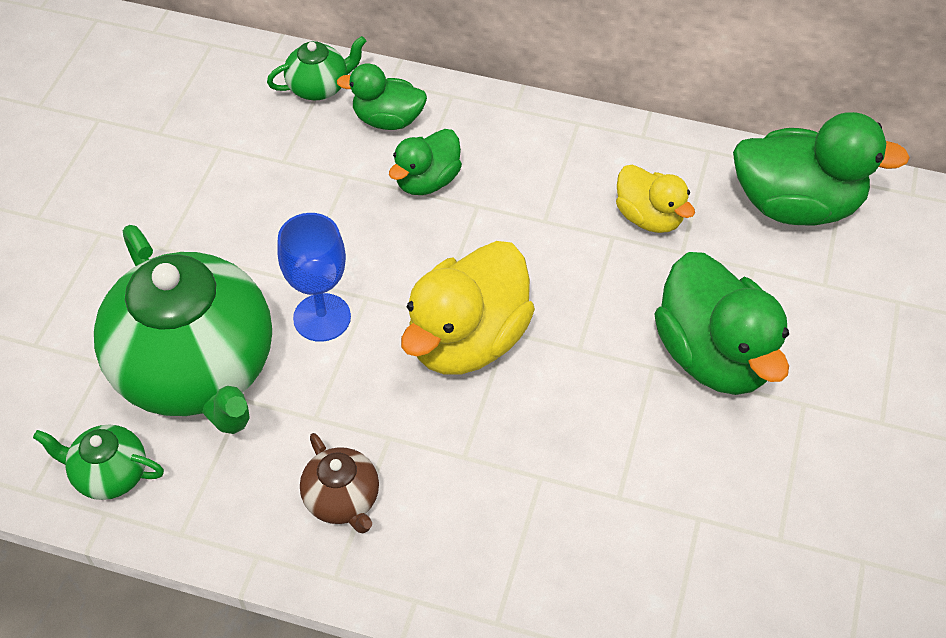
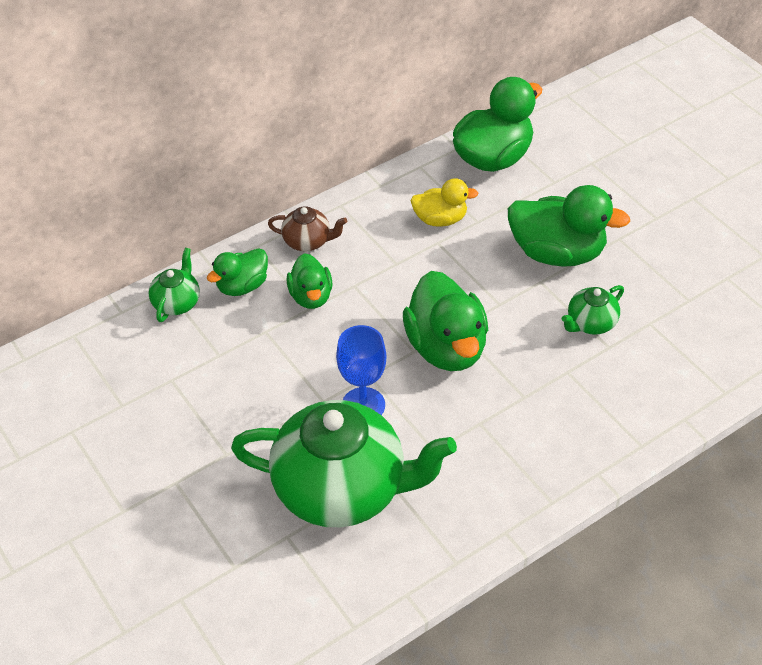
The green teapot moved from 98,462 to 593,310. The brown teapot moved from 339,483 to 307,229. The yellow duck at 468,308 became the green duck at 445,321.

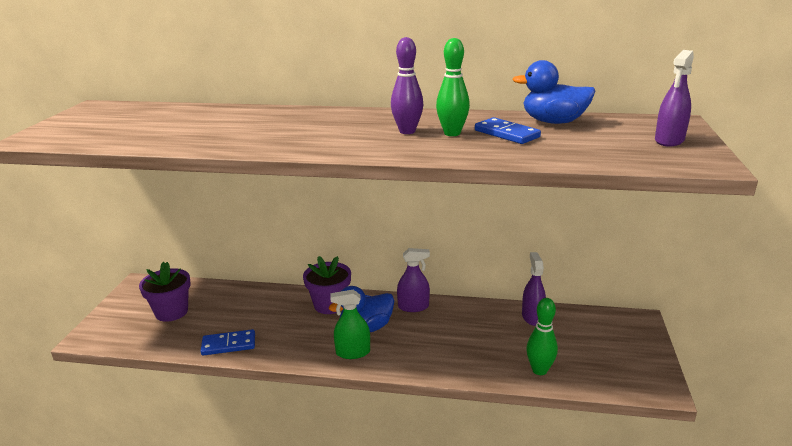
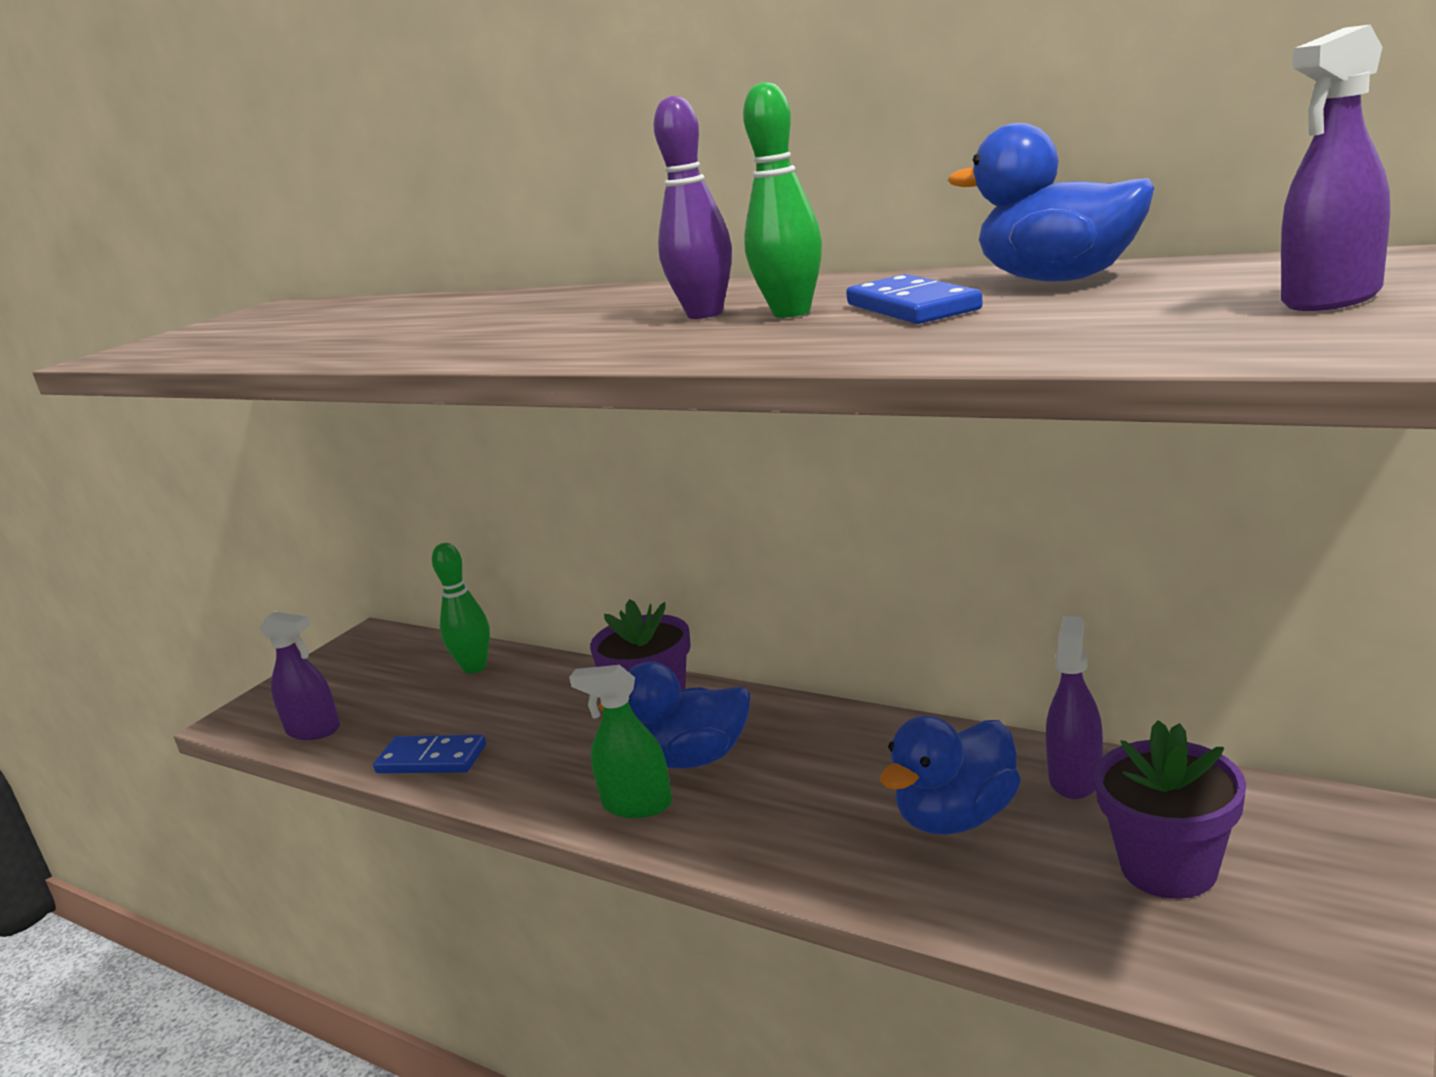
The blue duck at 950,775 appeared. The purple flower pot moved from 165,292 to 1170,809. The purple spray bottle moved from 413,280 to 300,676. The green bowling pin moved from 542,336 to 461,608.

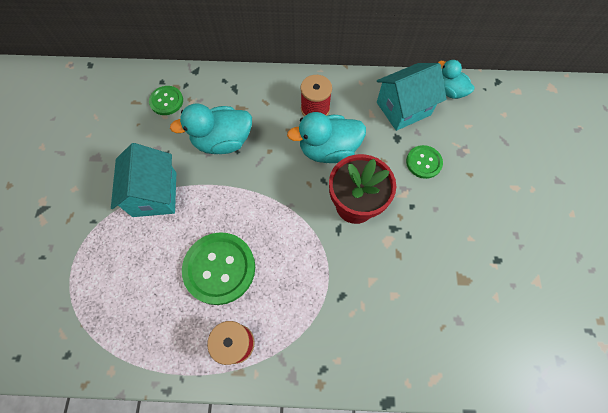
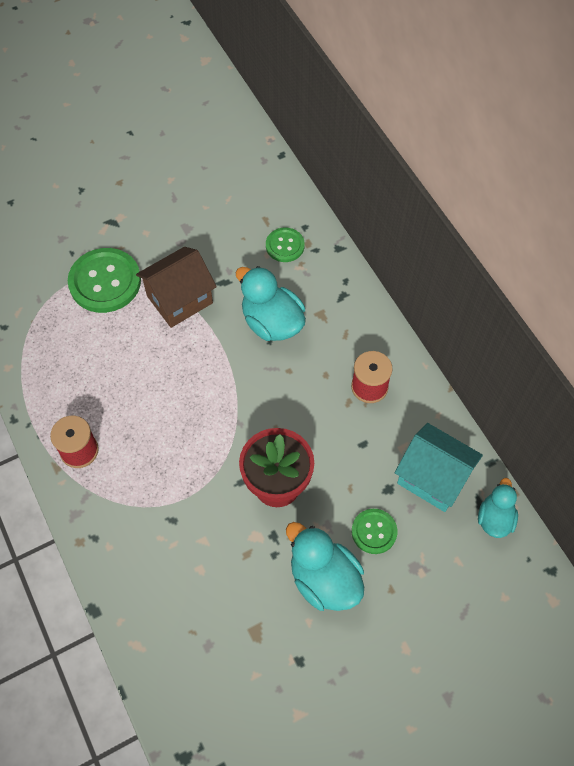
The green button moved from 218,268 to 104,280. The turquoise duck moved from 326,137 to 325,566. The turquoise house at 143,180 became the brown house at 176,287.

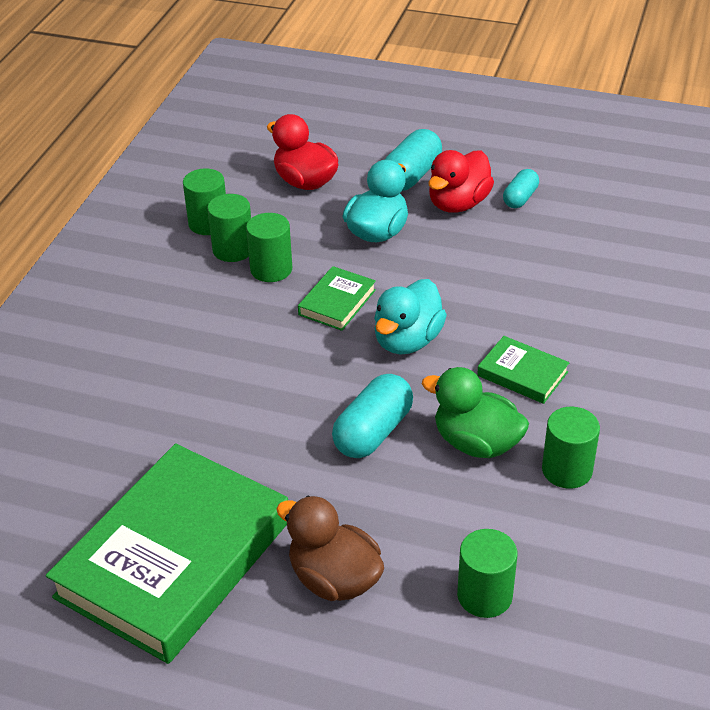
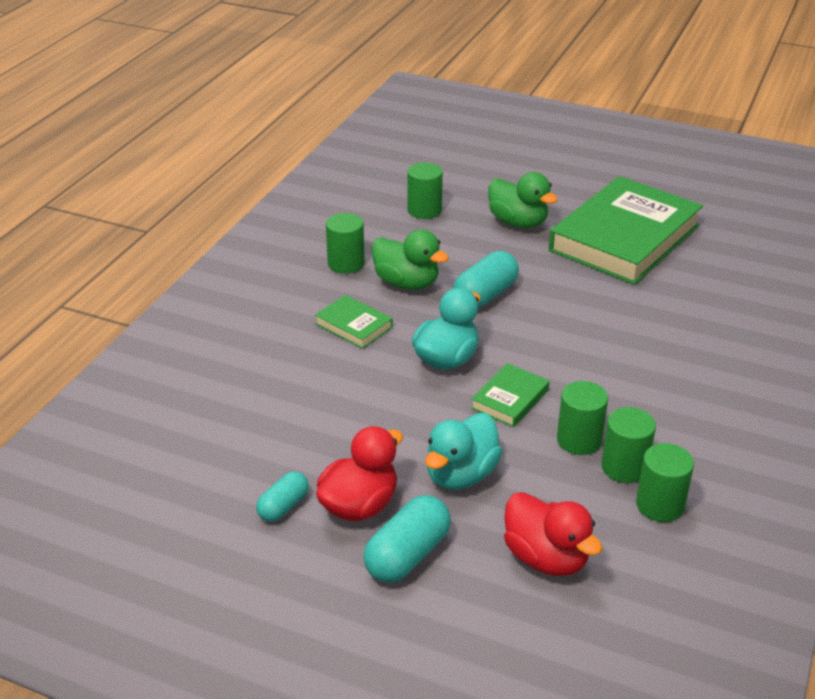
The brown duck at 330,548 became the green duck at 523,200.

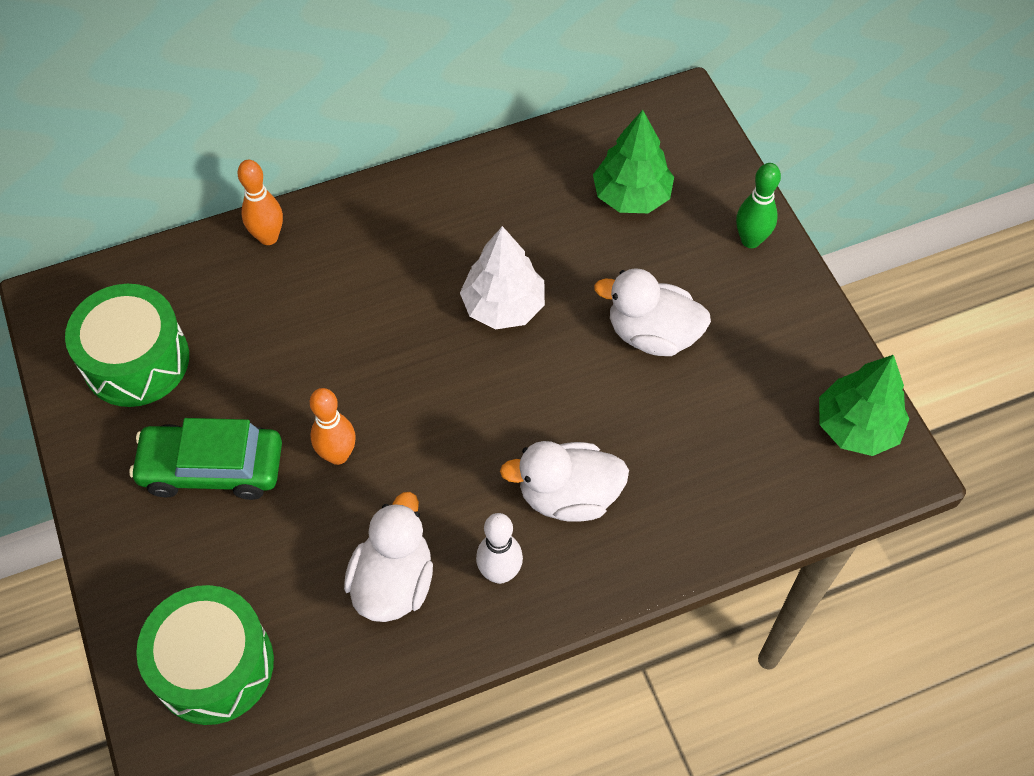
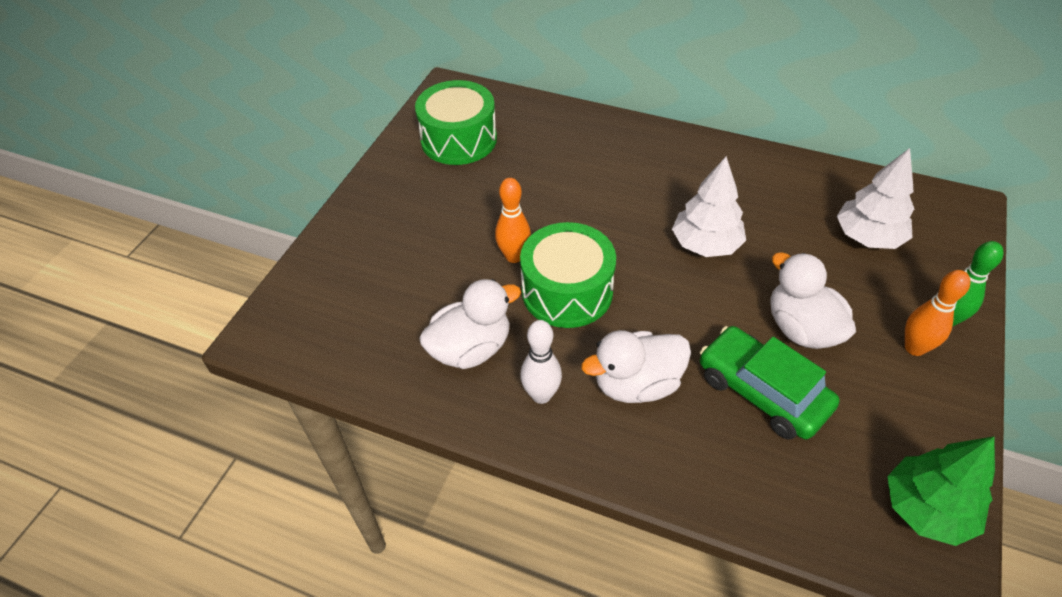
The green car moved from 206,459 to 770,382. The green drum moved from 205,655 to 568,275. The orange bowling pin moved from 260,202 to 938,313. The green tree at 633,161 became the white tree at 875,198. The white duck at 564,481 turned 60 degrees counterclockwise.

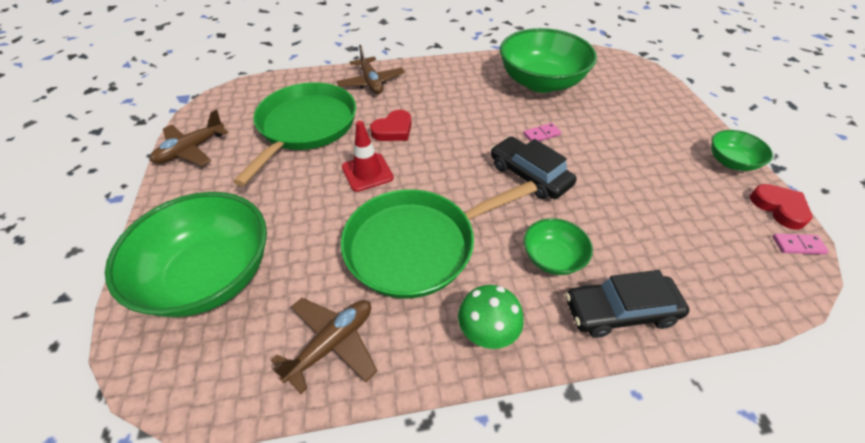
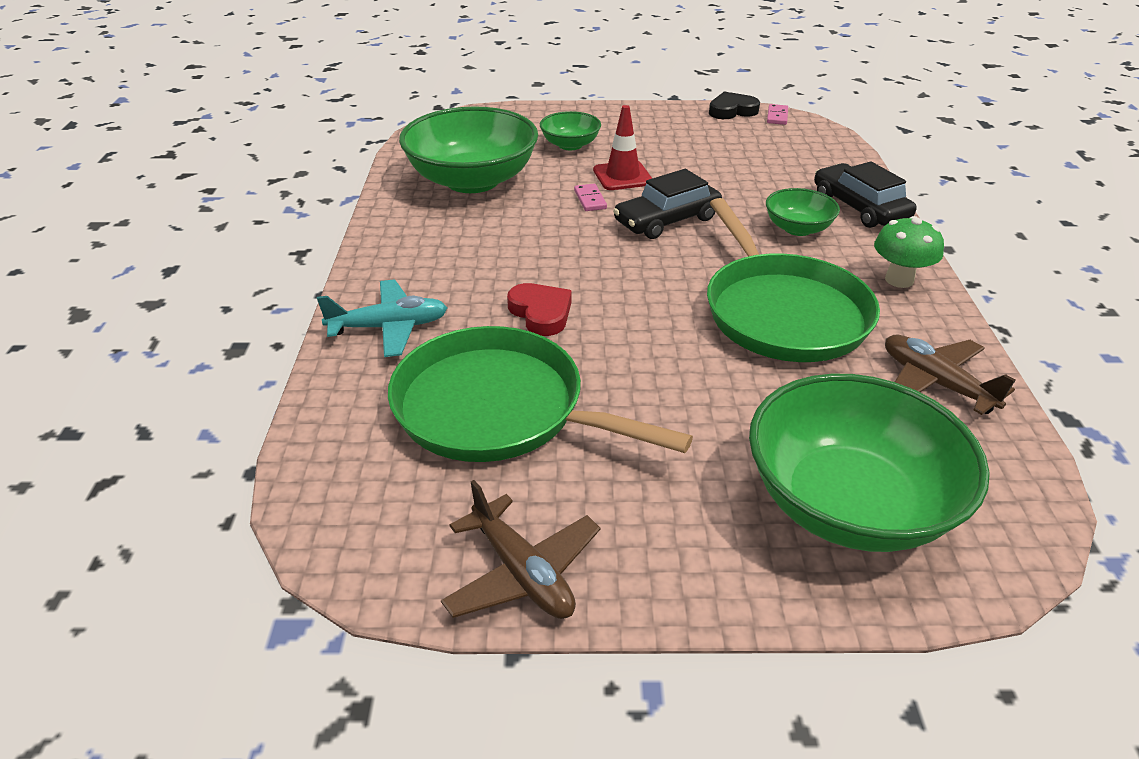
The red traffic cone moved from 368,156 to 622,147. The green bowl moved from 742,150 to 570,130. The brown plane at 371,69 became the turquoise plane at 382,318. The red heart at 781,207 became the black heart at 734,105. The black car at 627,304 turned 150 degrees clockwise.

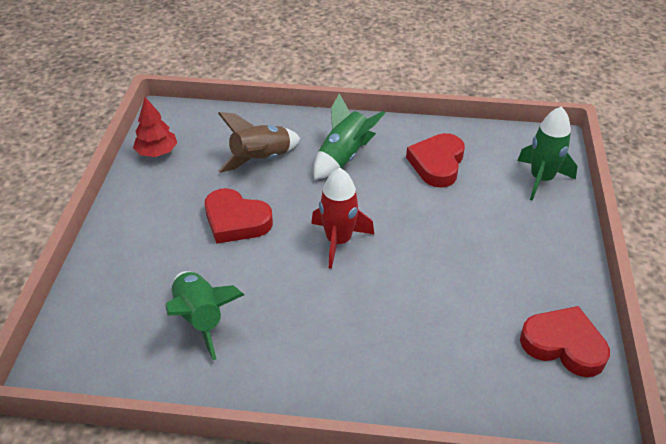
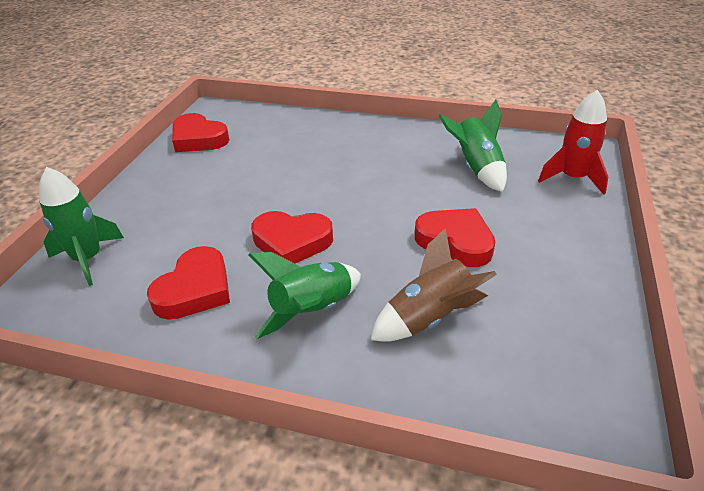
The red tree at 155,127 disappeared. The red heart at 292,237 appeared. The red rocket moved from 342,218 to 573,142.

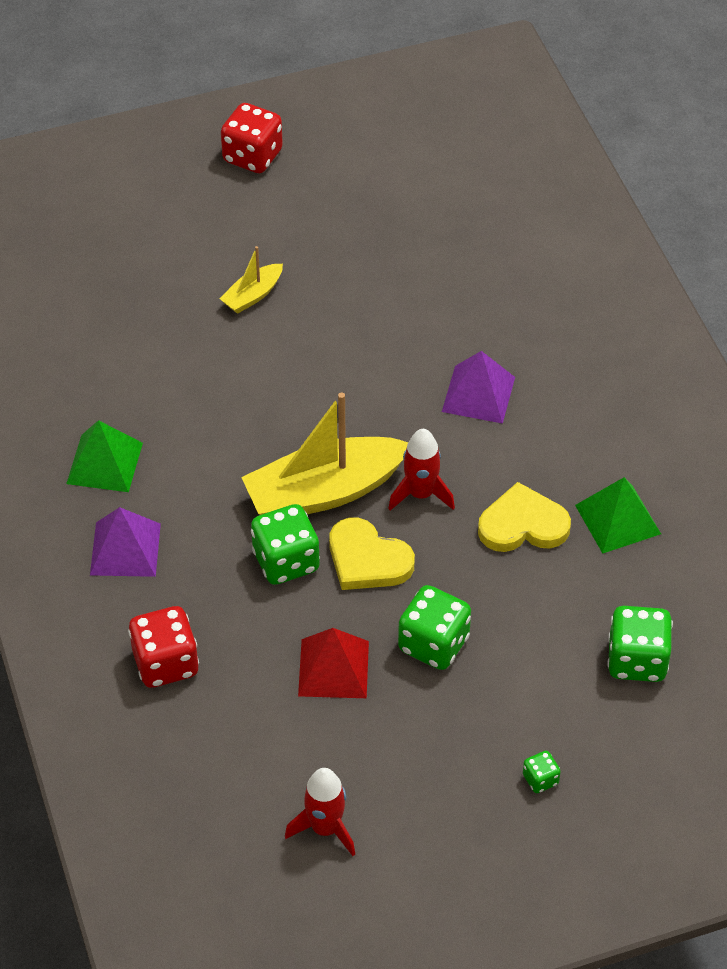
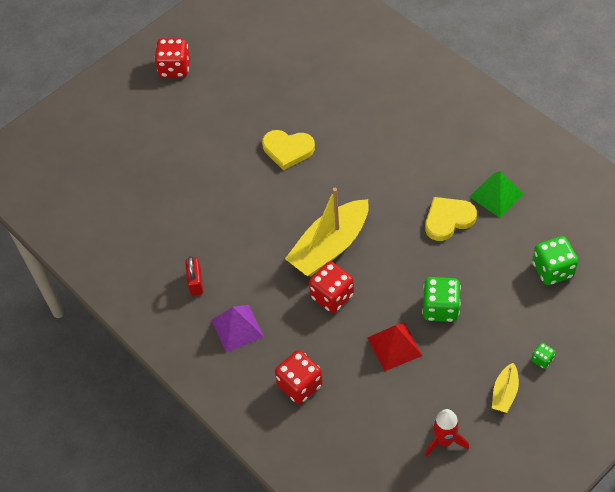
The red rocket at 421,469 disappeared. The purple pyramid at 478,387 disappeared. The yellow boat moved from 251,280 to 505,388. The yellow heart moved from 372,554 to 288,150. The green pyramid at 104,456 was replaced by the red padlock at 194,276. The green dice at 285,544 became the red dice at 331,287.

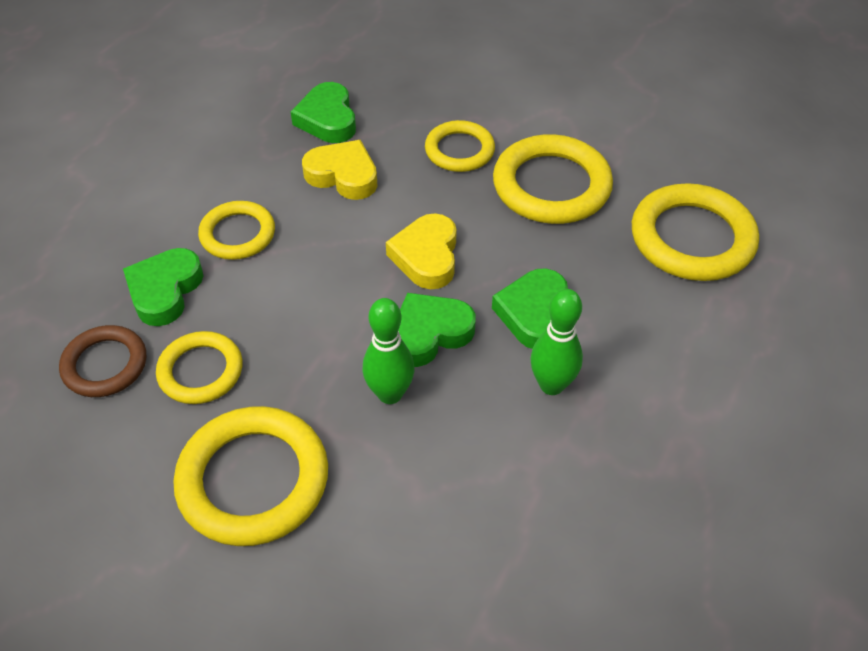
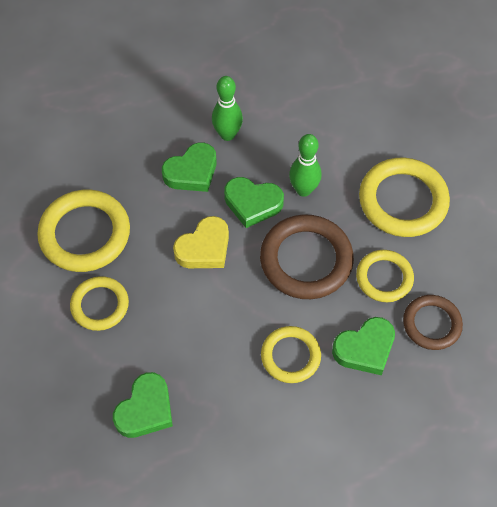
The yellow heart at 340,170 disappeared. The yellow ring at 695,232 disappeared. The brown ring at 307,257 appeared.

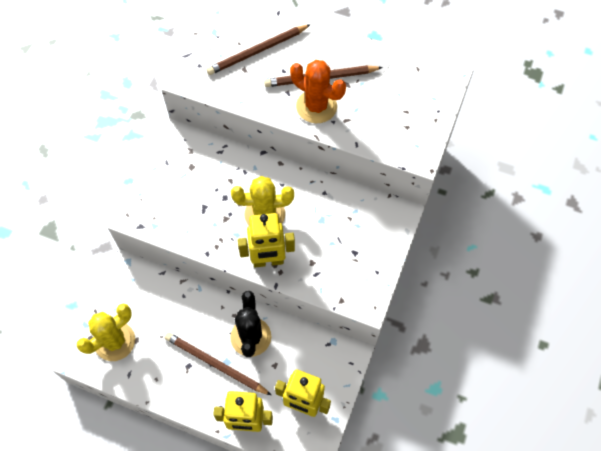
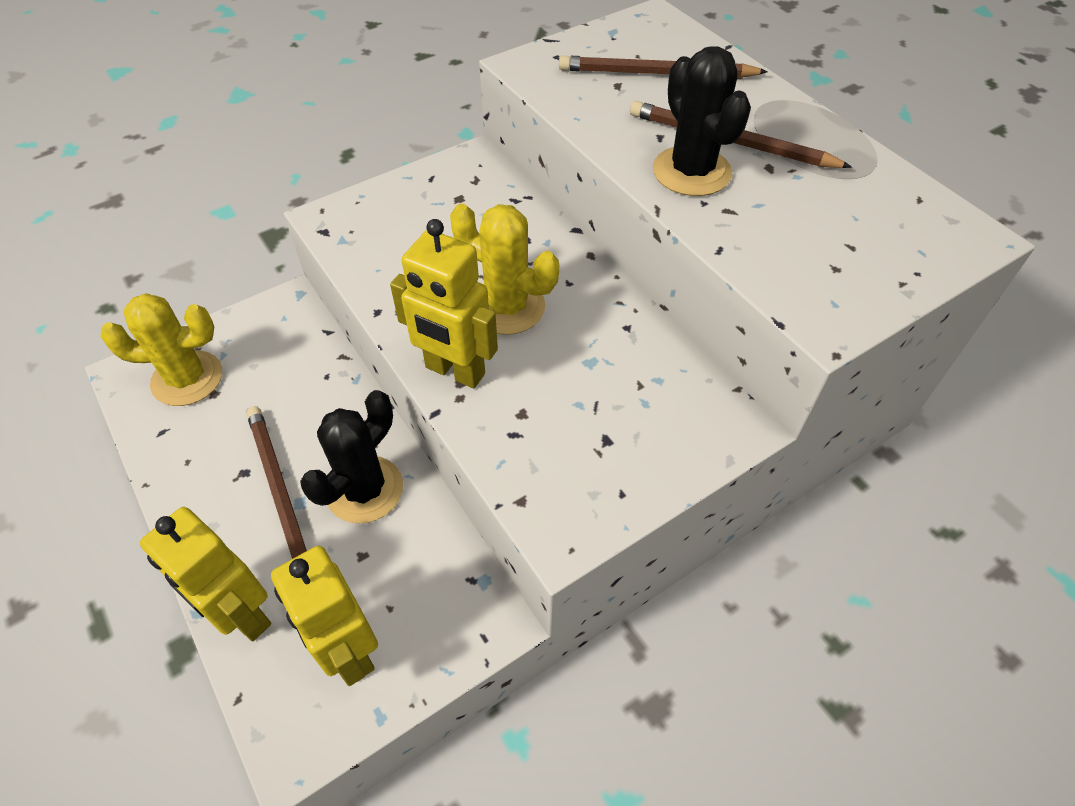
The orange cactus at 318,91 became the black cactus at 702,121.

